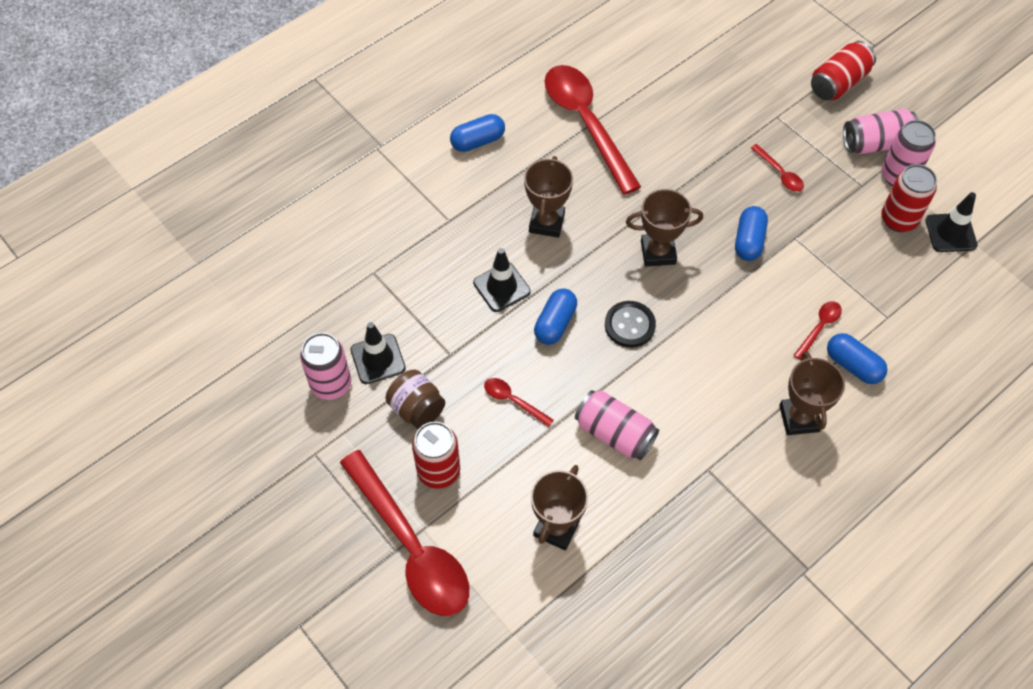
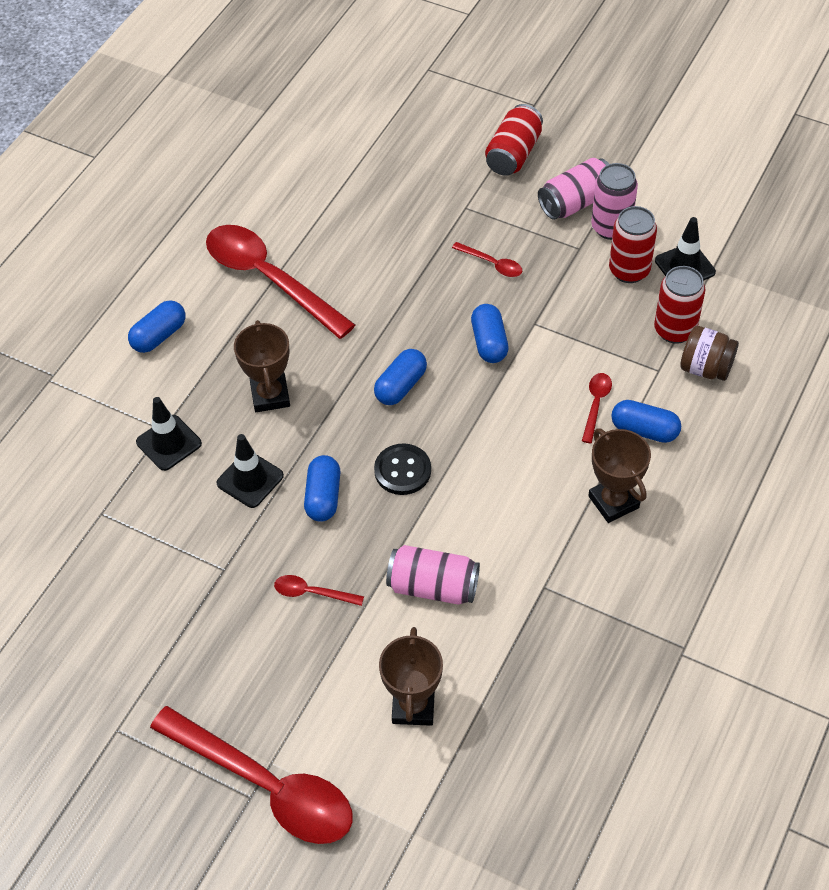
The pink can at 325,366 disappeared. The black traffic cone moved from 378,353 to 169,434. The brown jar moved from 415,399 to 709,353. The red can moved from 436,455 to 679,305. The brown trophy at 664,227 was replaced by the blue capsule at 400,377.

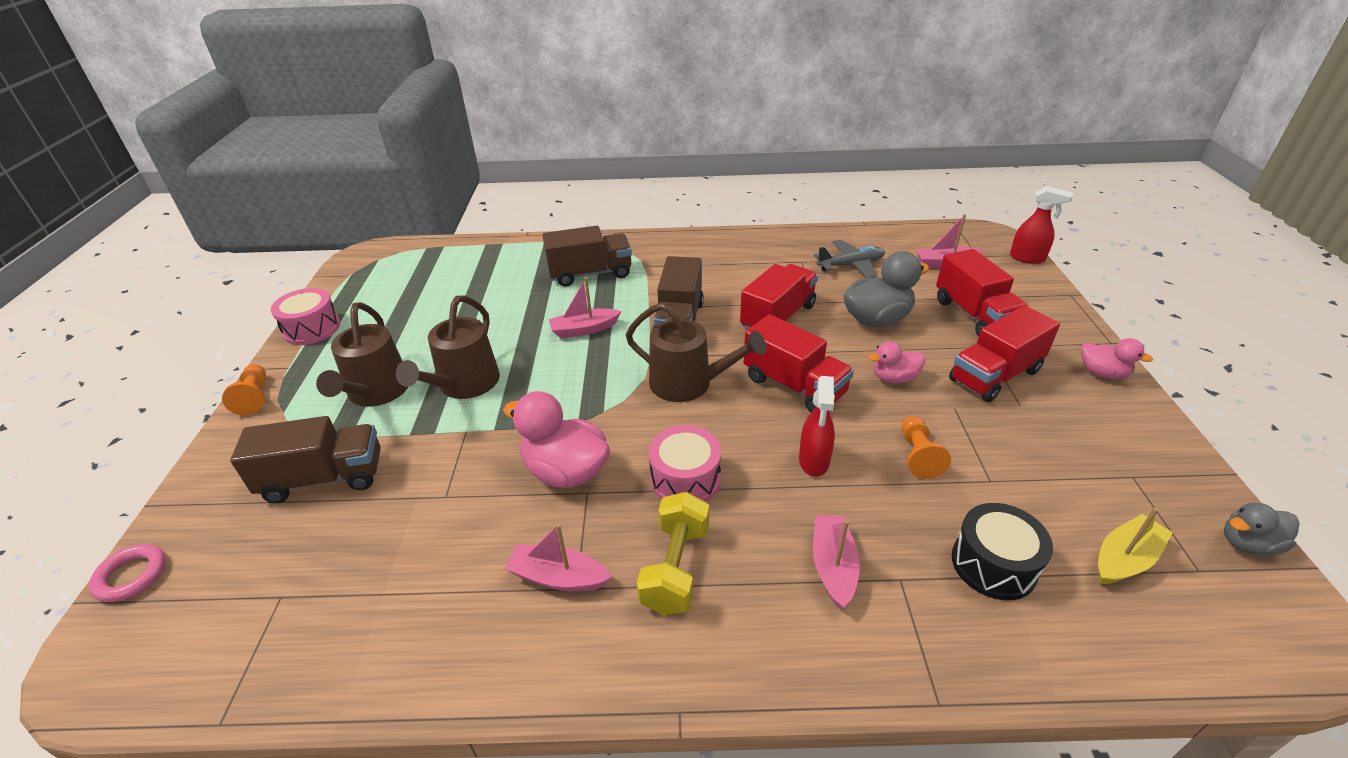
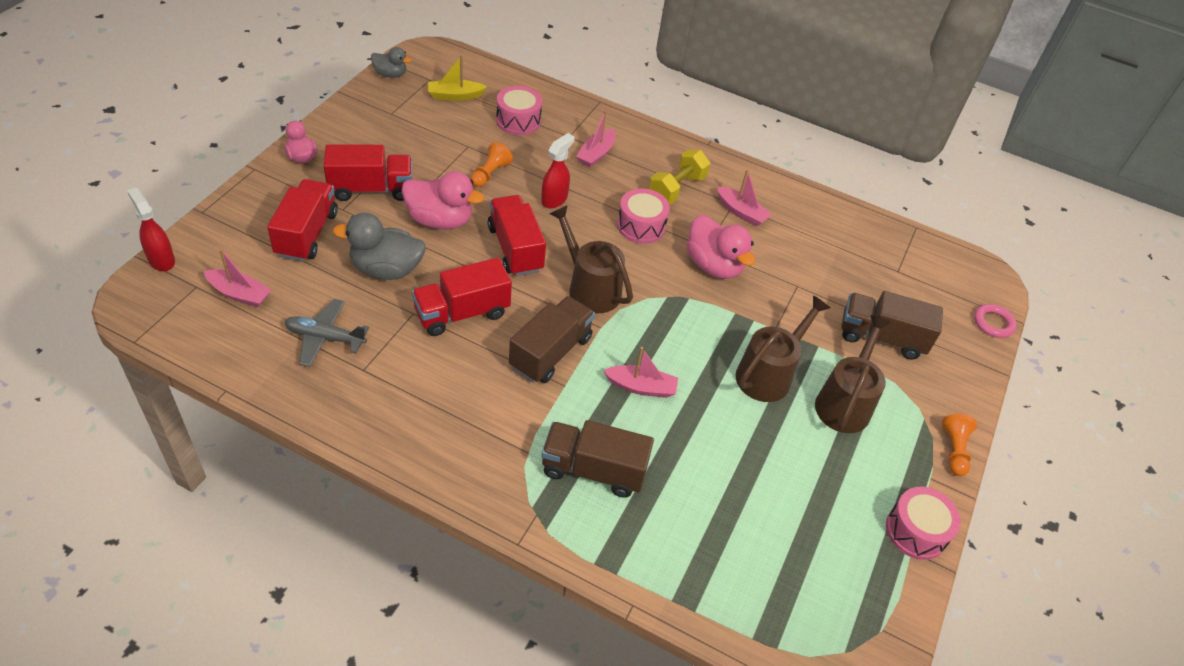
The black drum at 1002,551 became the pink drum at 519,110. The pink duck at 897,362 changed to 1.72 times the size.

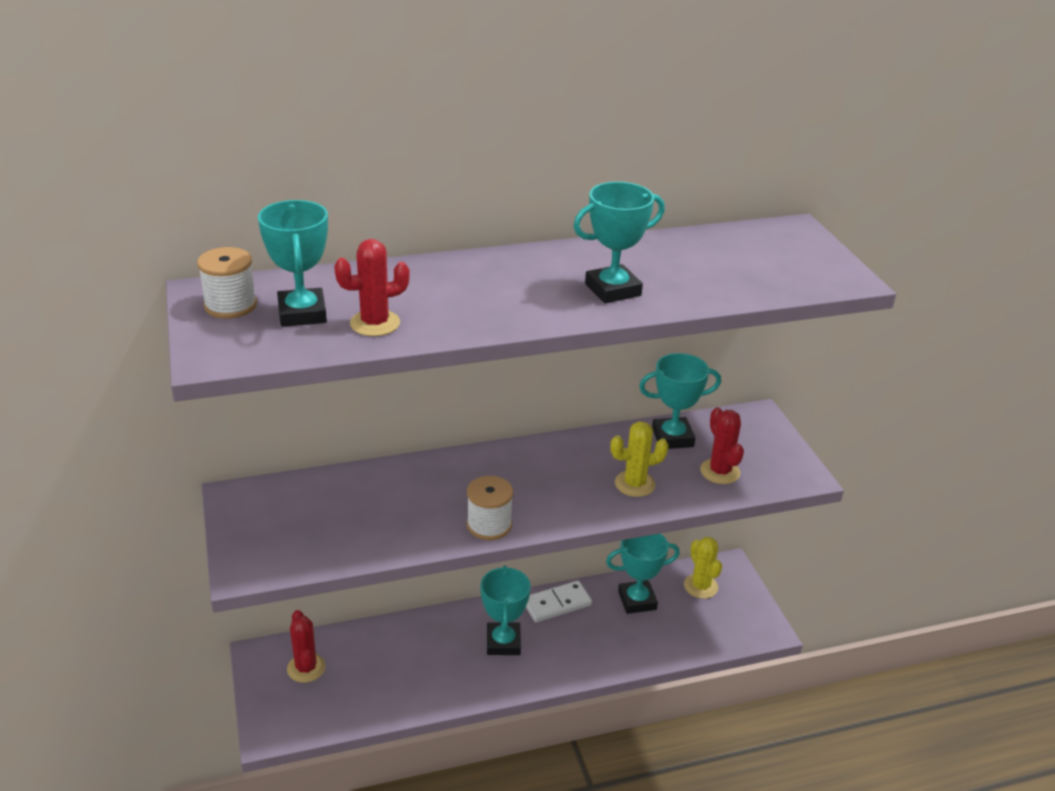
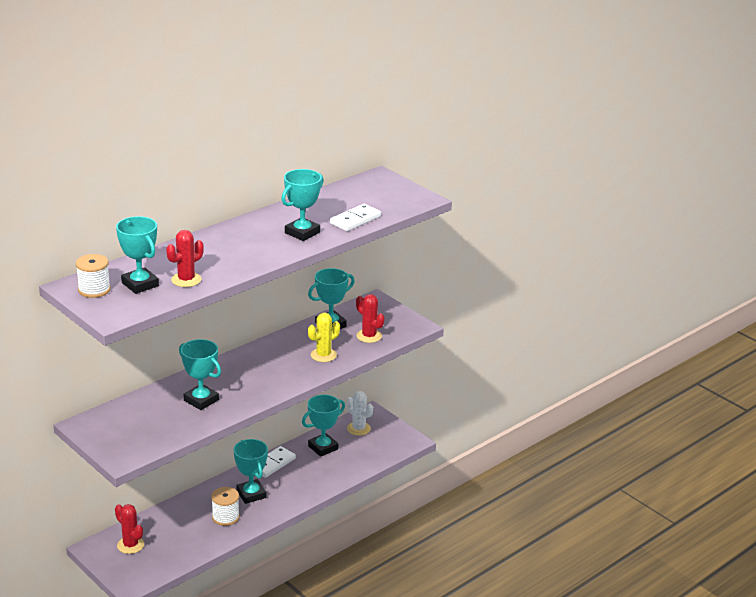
The turquoise trophy at 200,374 appeared. The white domino at 355,217 appeared. The white spool moved from 490,508 to 225,506. The yellow cactus at 703,568 became the white cactus at 359,413.

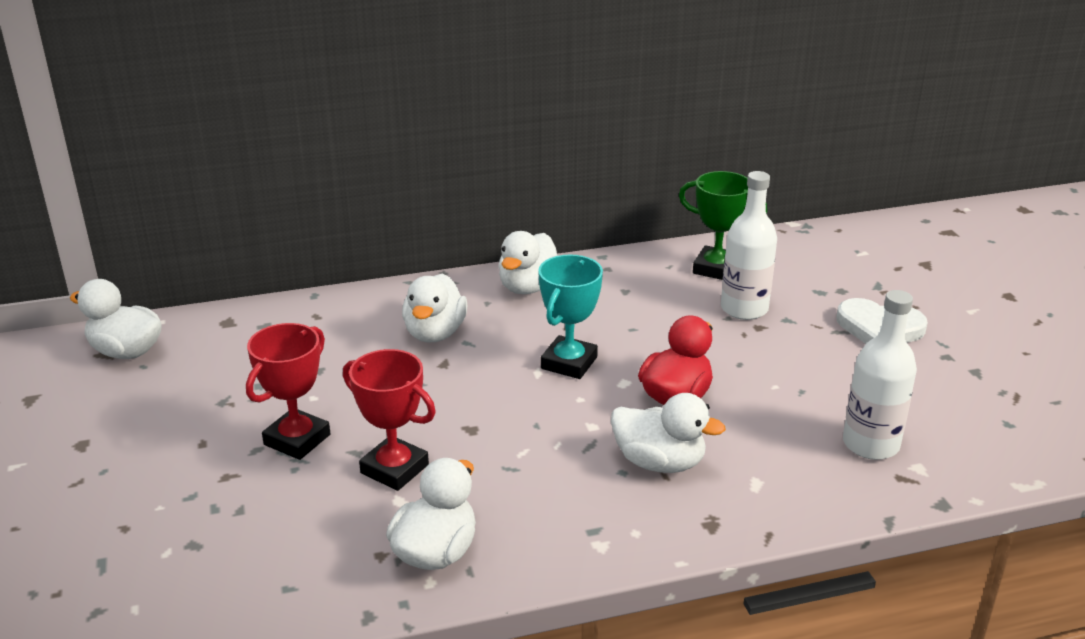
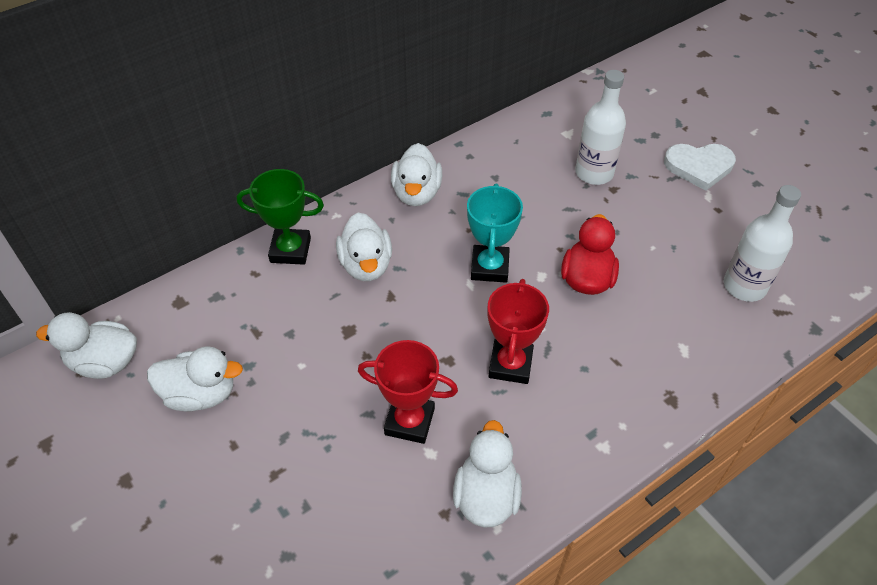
The red trophy moved from 288,391 to 518,331. The white duck moved from 668,433 to 195,379. The green trophy moved from 723,225 to 280,217.

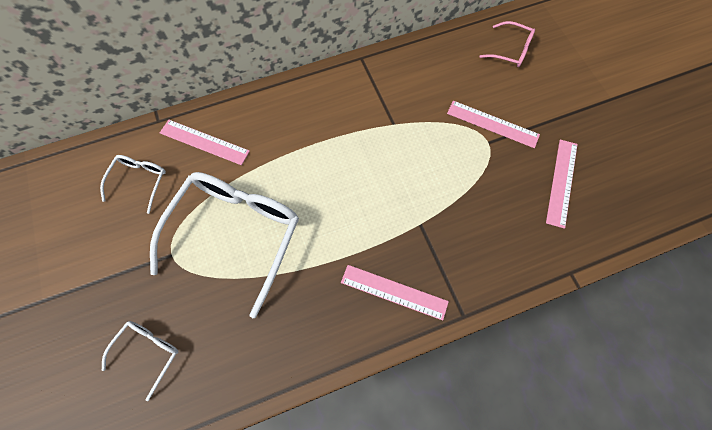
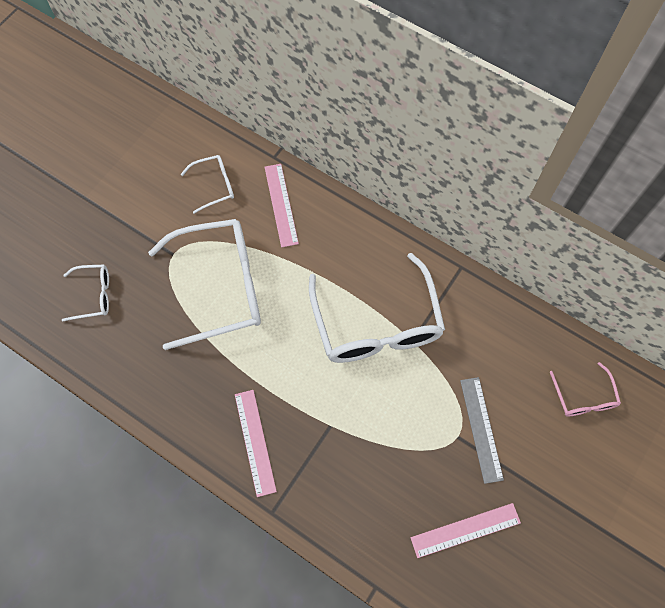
The white glasses at 377,308 appeared. The pink ruler at 493,124 became the grey ruler at 482,430.

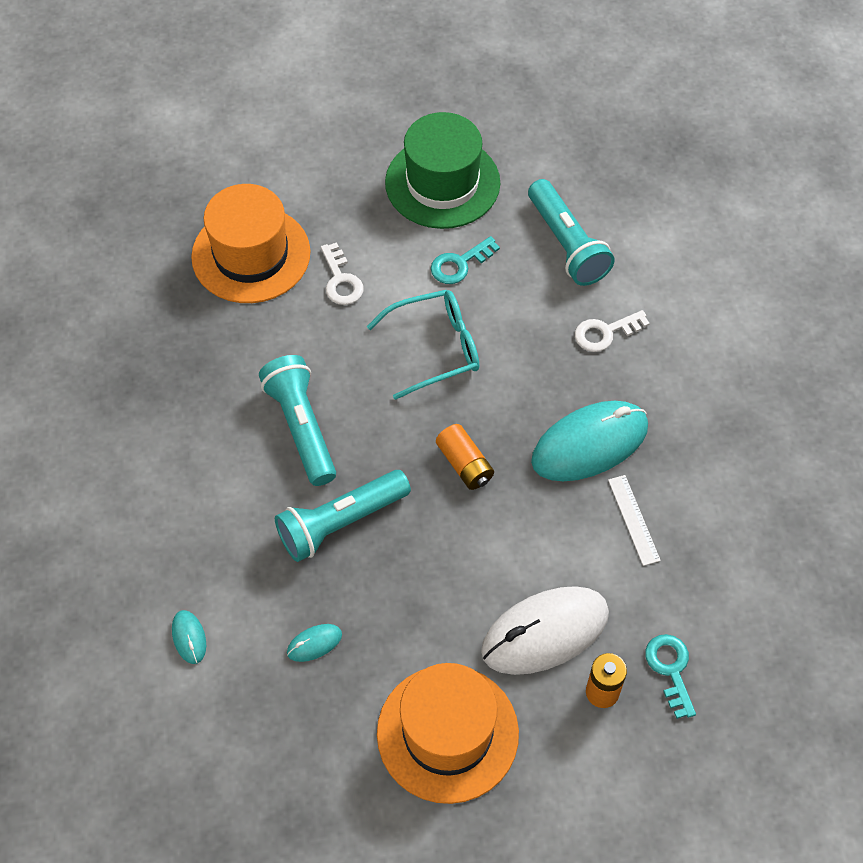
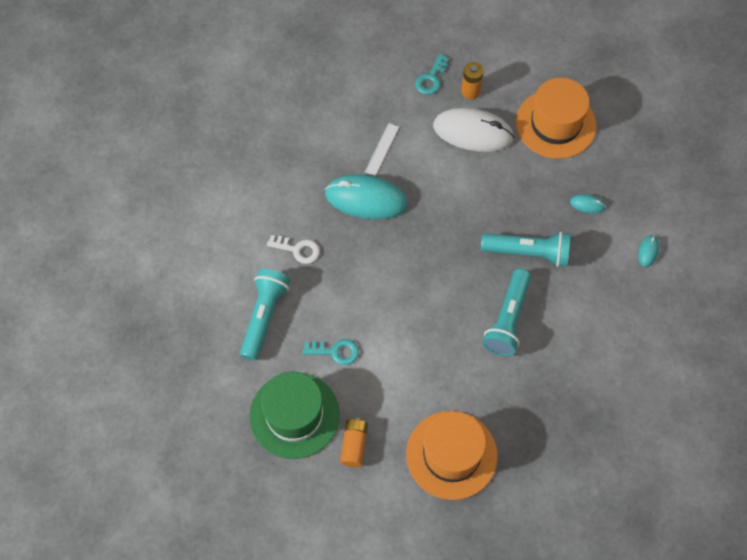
The white key at 342,273 disappeared. The turquoise glasses at 423,345 disappeared. The orange battery moved from 465,457 to 354,442.

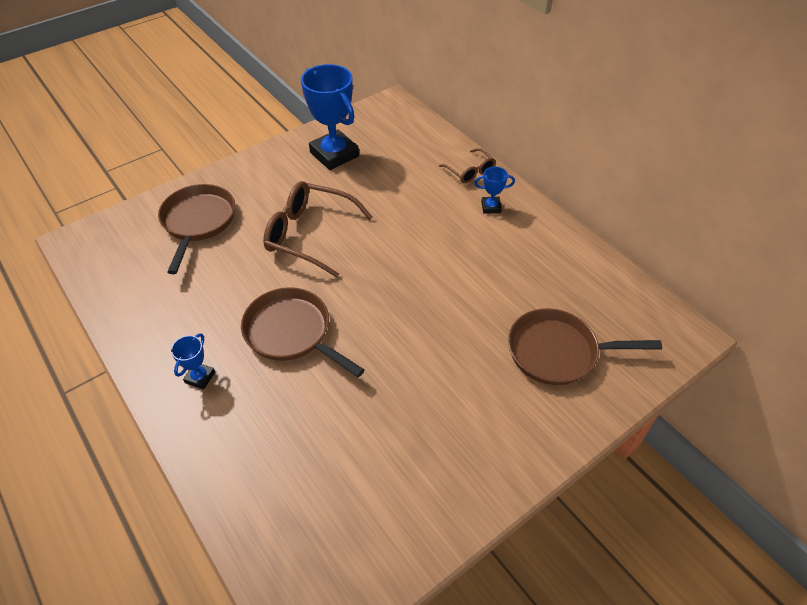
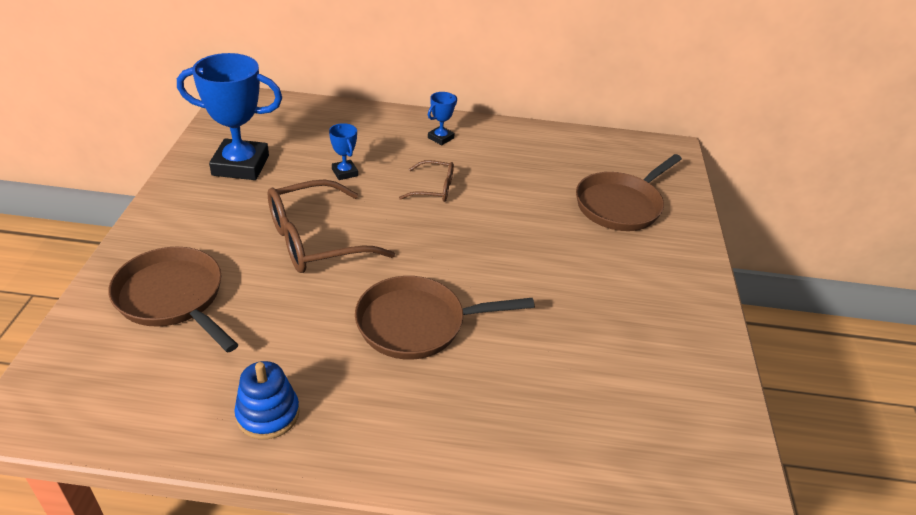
The blue stacking toy at 267,400 appeared. The blue trophy moved from 193,361 to 343,151. The brown glasses moved from 467,165 to 426,181.

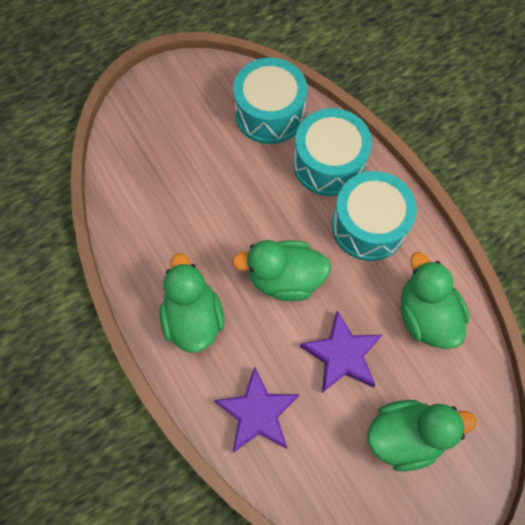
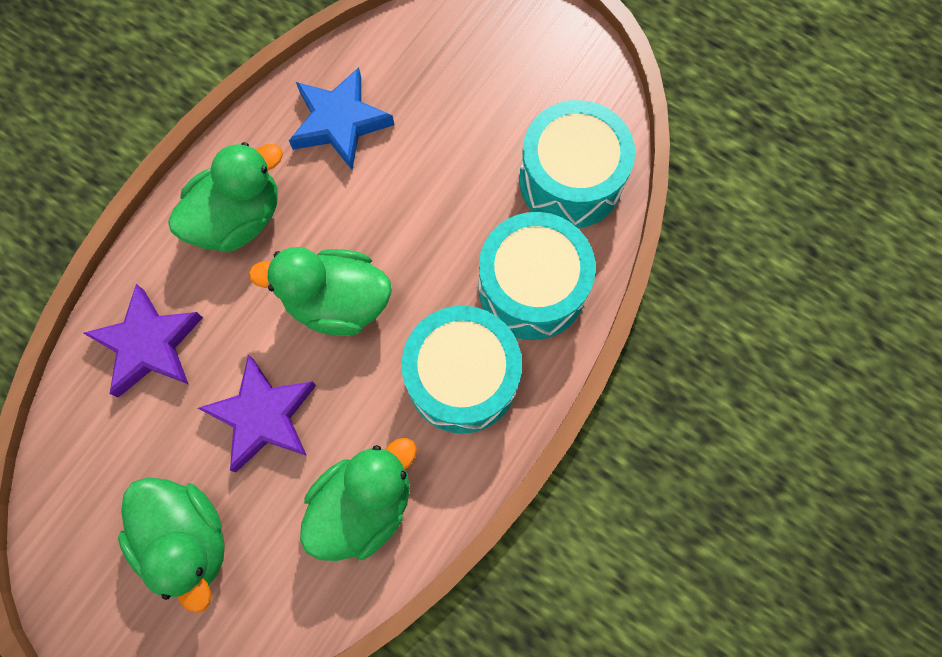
The blue star at 341,118 appeared. The green duck at 281,270 turned 60 degrees counterclockwise.

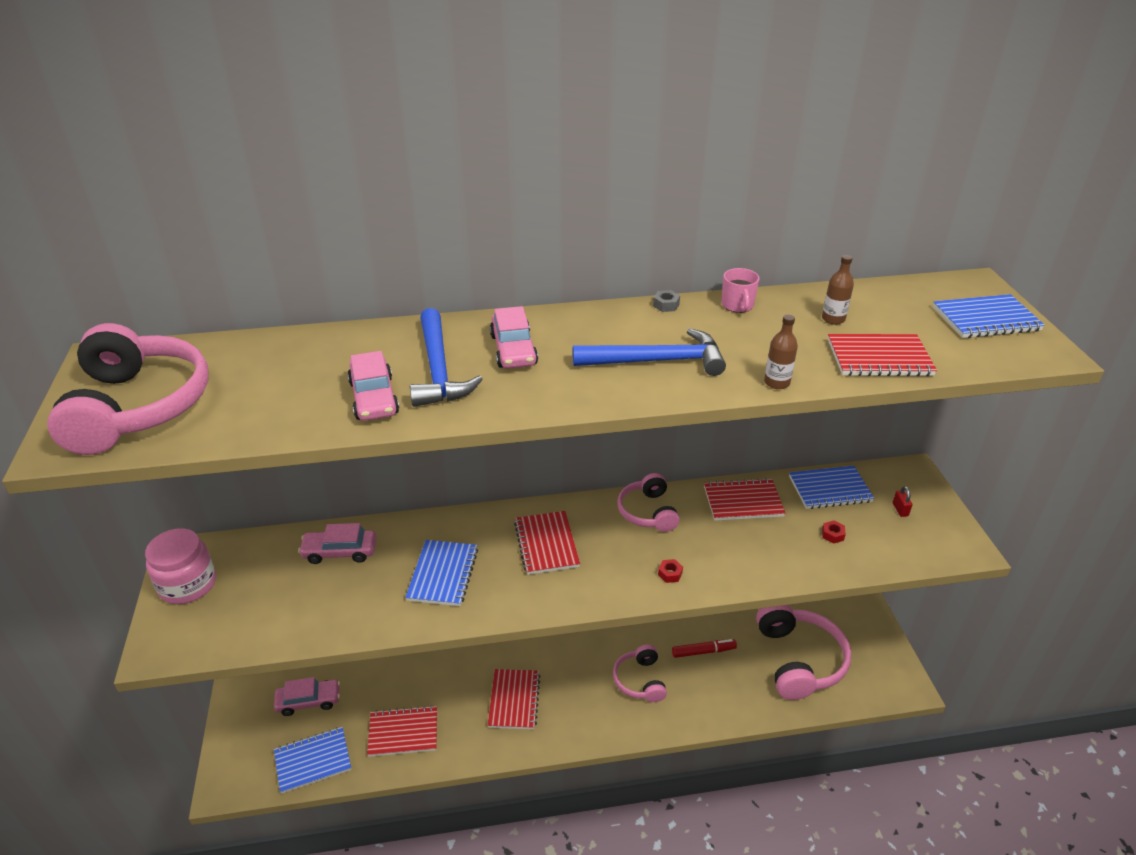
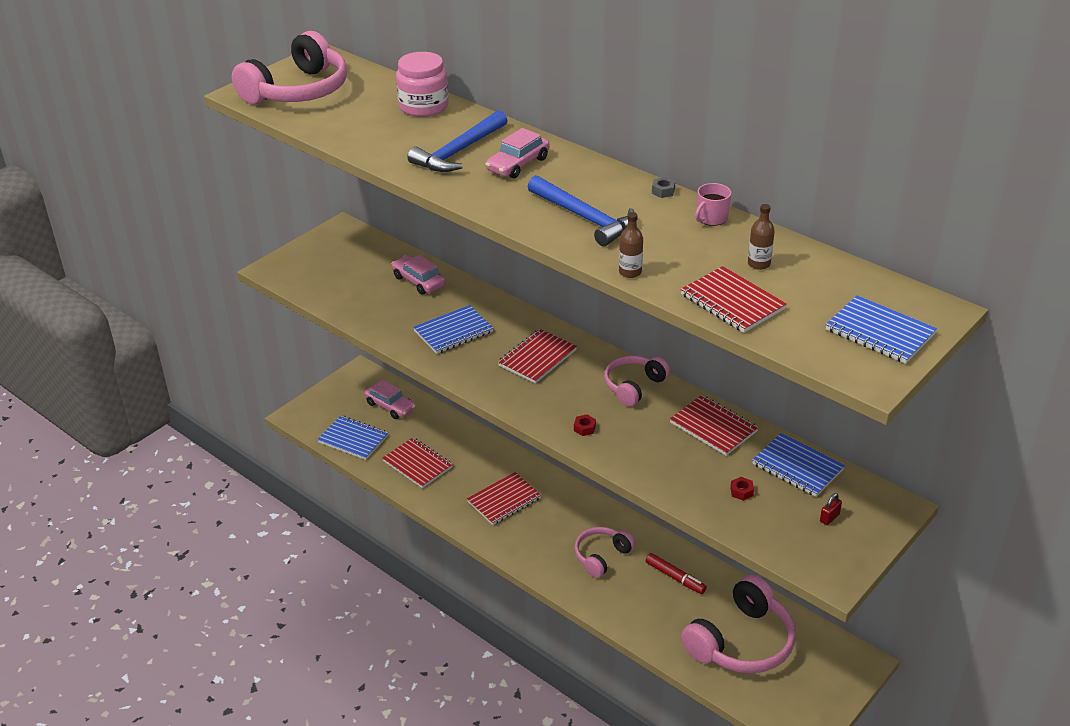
The pink car at 373,386 disappeared. The pink jar moved from 180,566 to 422,84.

